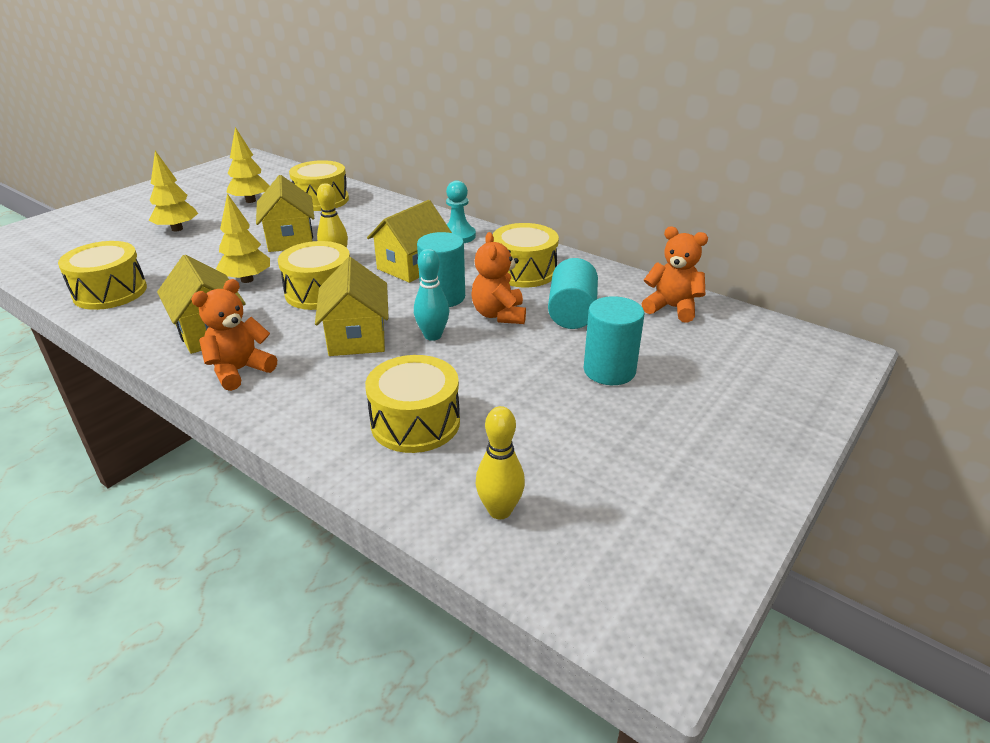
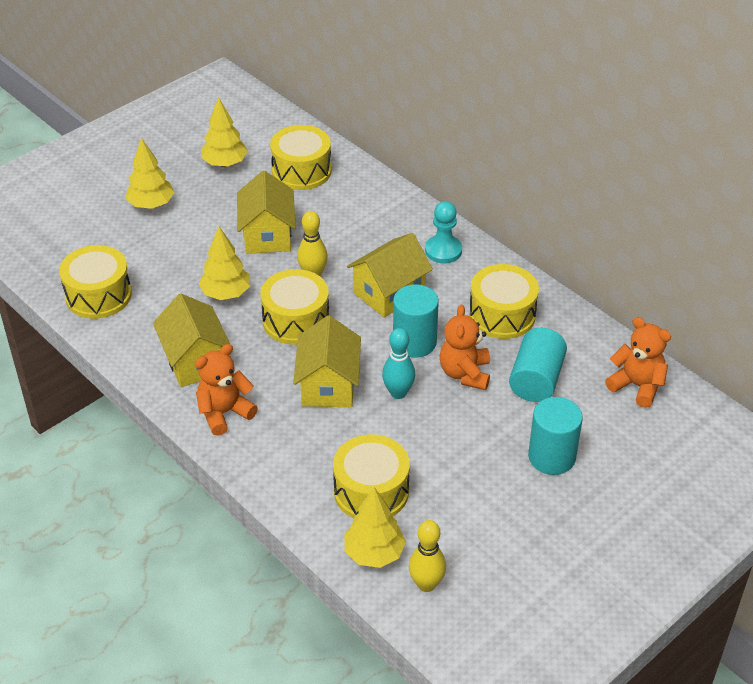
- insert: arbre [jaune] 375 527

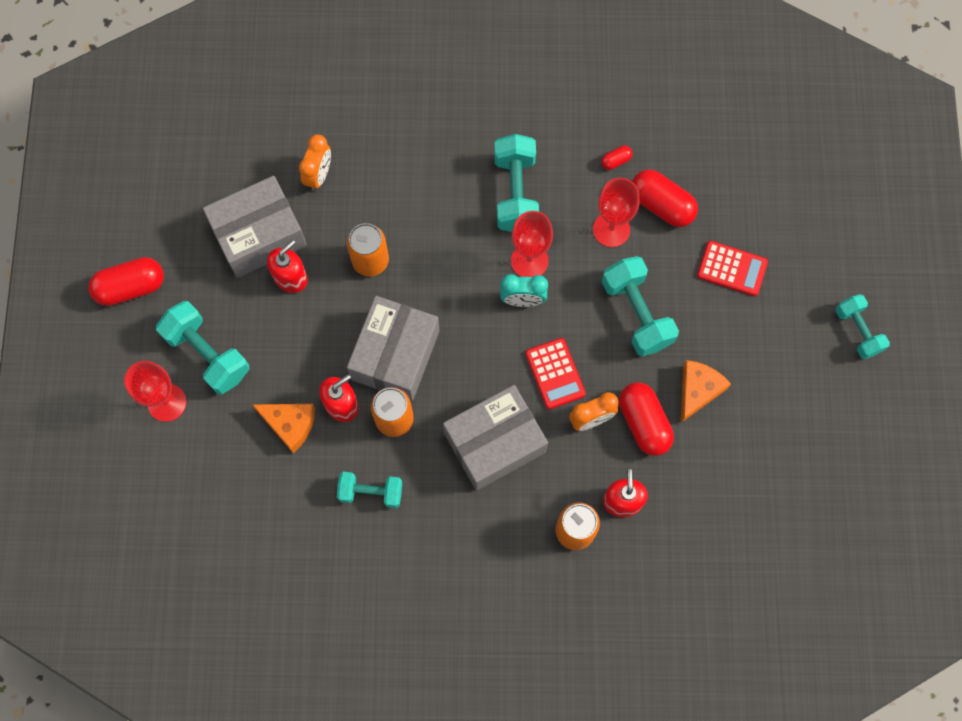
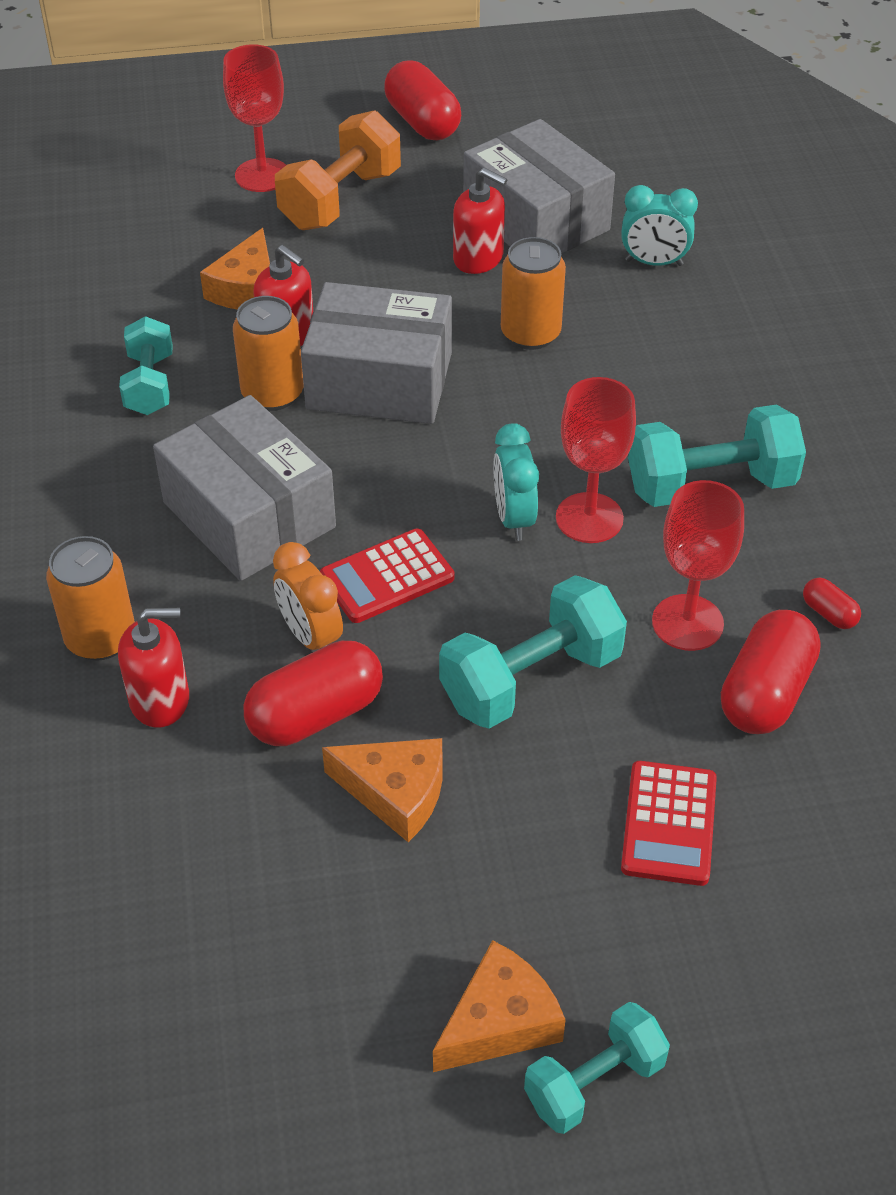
- recolor: réveil [orange] 315 162 to réveil [turquoise] 659 225
- recolor: haltère [turquoise] 202 347 to haltère [orange] 338 170
- insert: fromage [orange] 499 1006

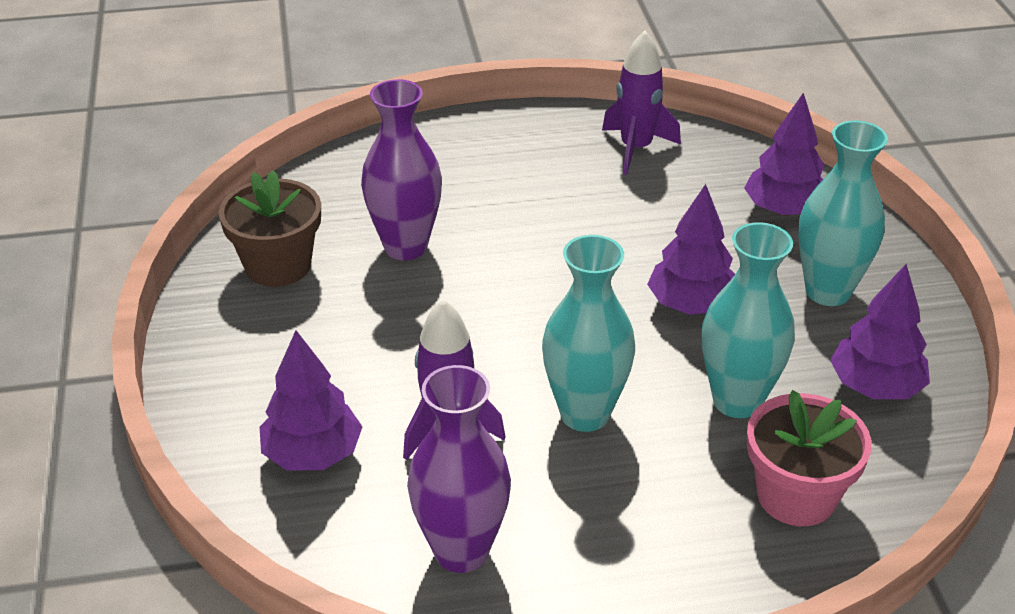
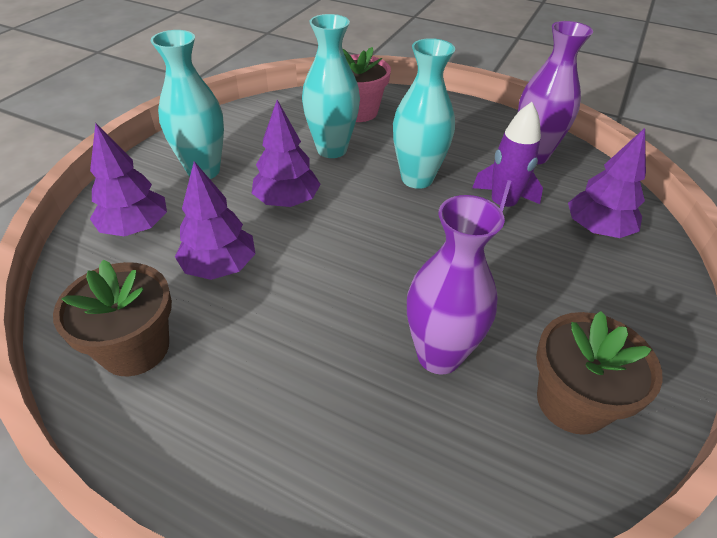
- replace: fusée [violet] 641 103 to pot de fleurs [marron] 112 317
- move: arbre [violet] 880 331 to 215 220

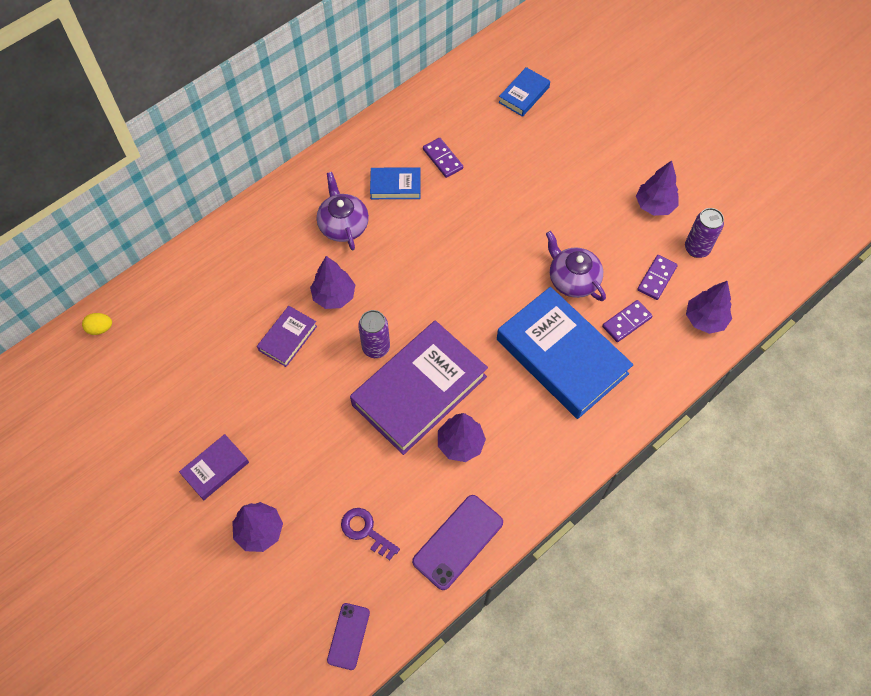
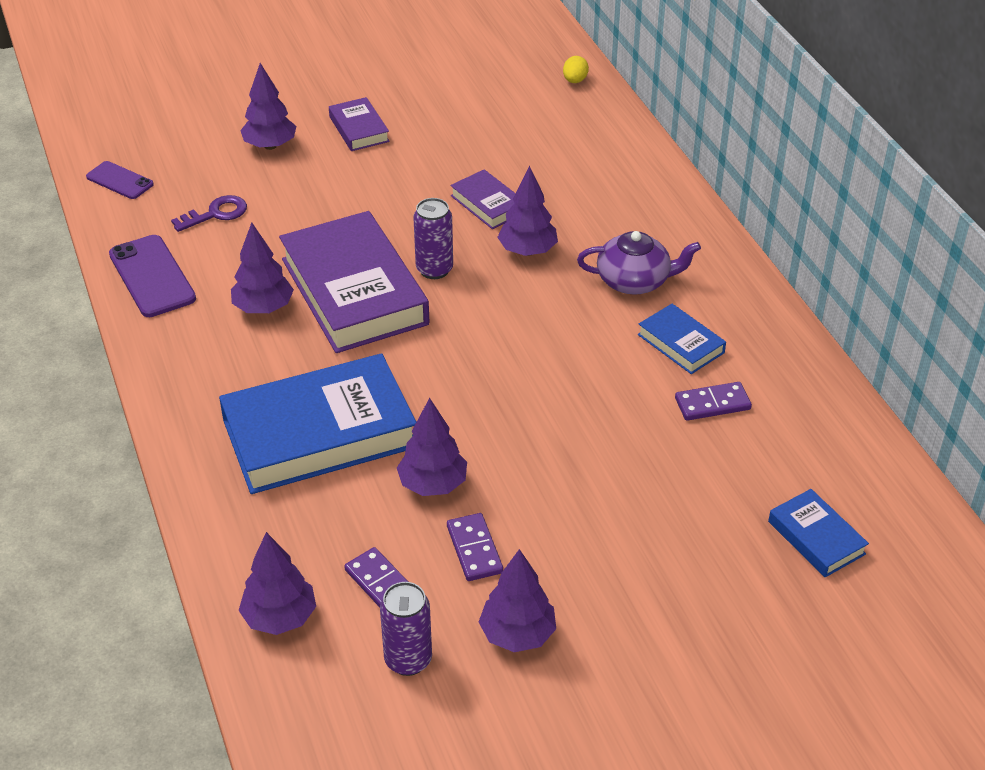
- rotate: livre [bleu] 395 183 = 682 339 60 degrees counterclockwise
- replace: théière [violet] 576 266 to arbre [violet] 432 447
- move: domino [violet] 627 321 to 475 547

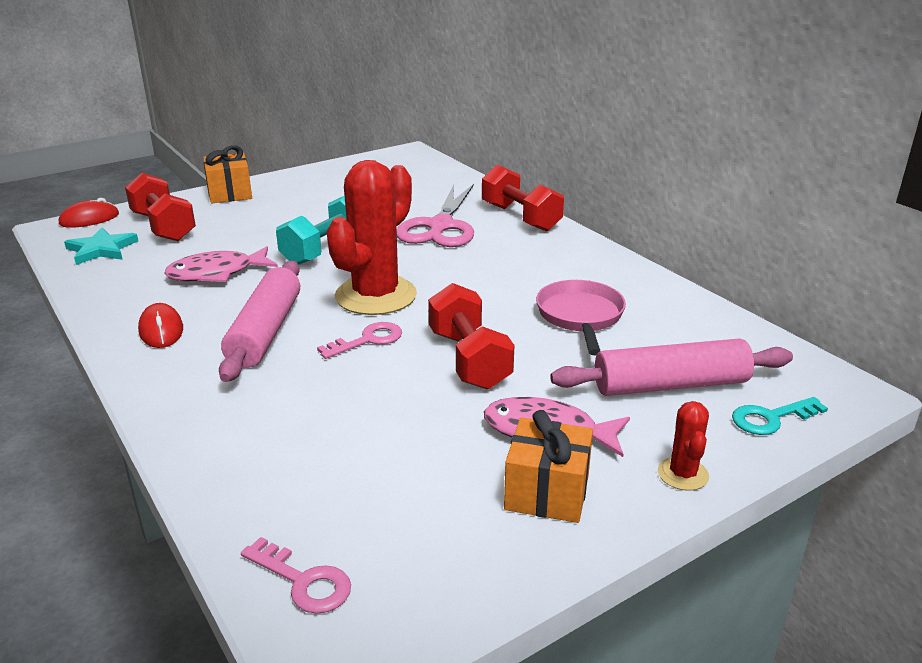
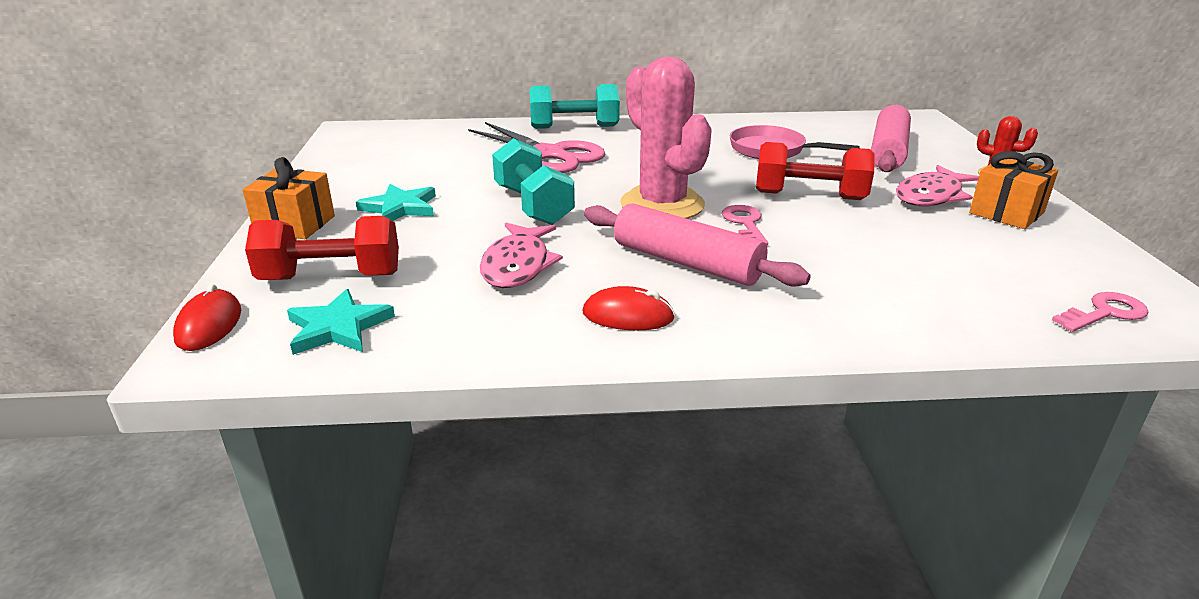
- recolor: cactus [rouge] 372 237 to cactus [rose] 666 138
- recolor: haltère [rouge] 523 197 to haltère [turquoise] 575 106
- delete: clé [turquoise] 780 416
- insert: étoile [turquoise] 396 202

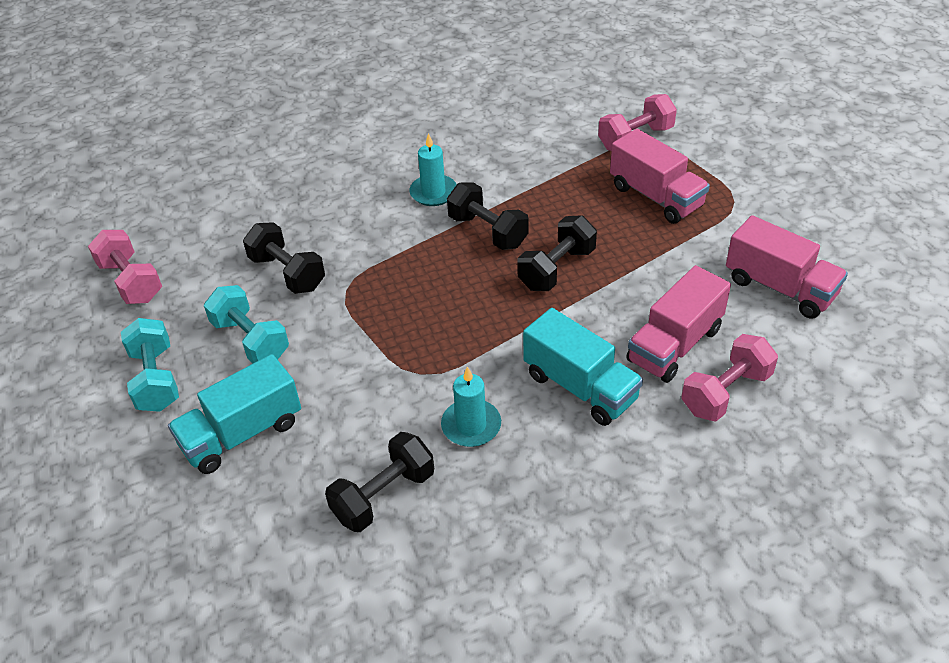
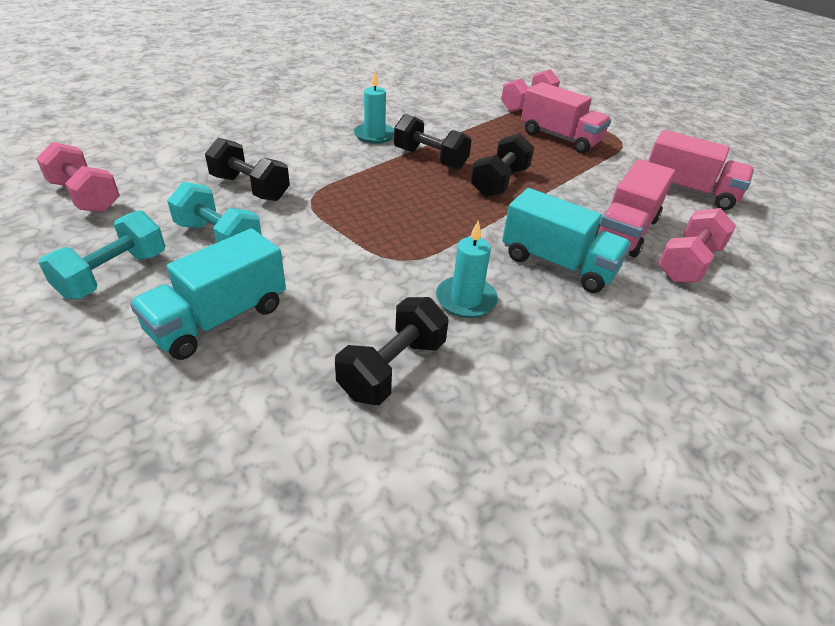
- rotate: haltère [turquoise] 150 365 = 102 255 60 degrees clockwise

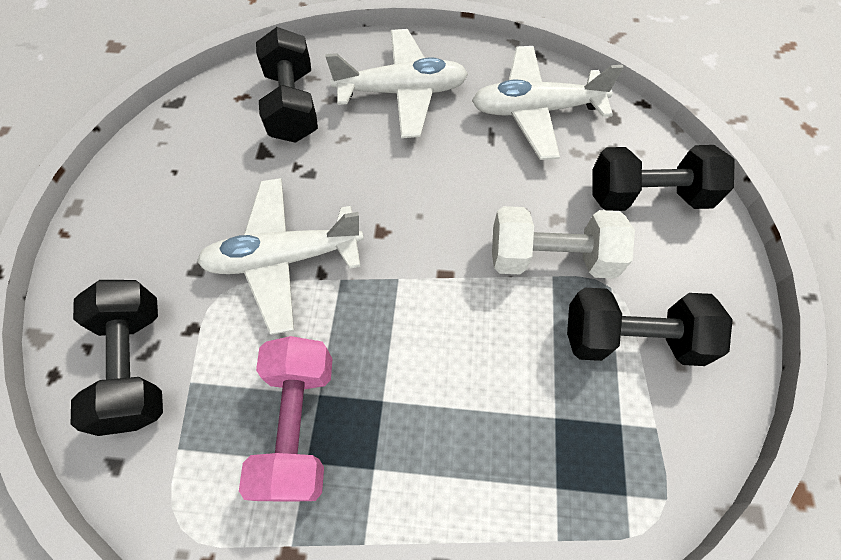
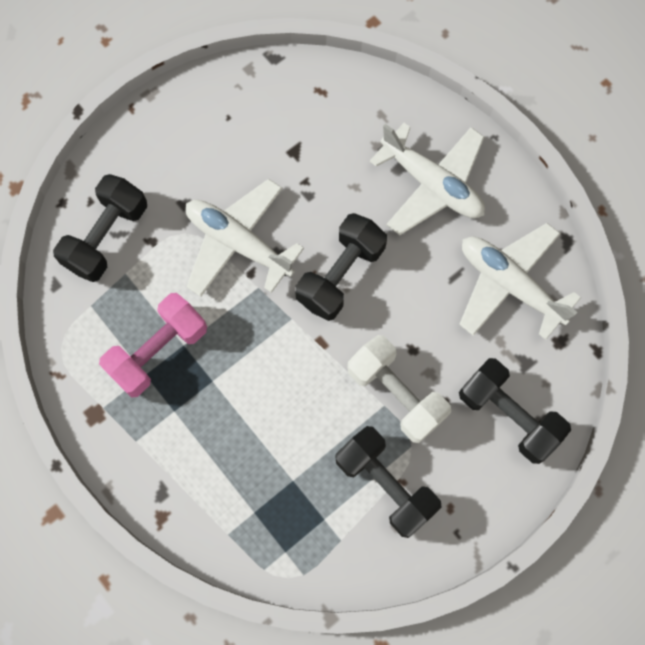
- move: haltère [noir] 287 85 to 341 267

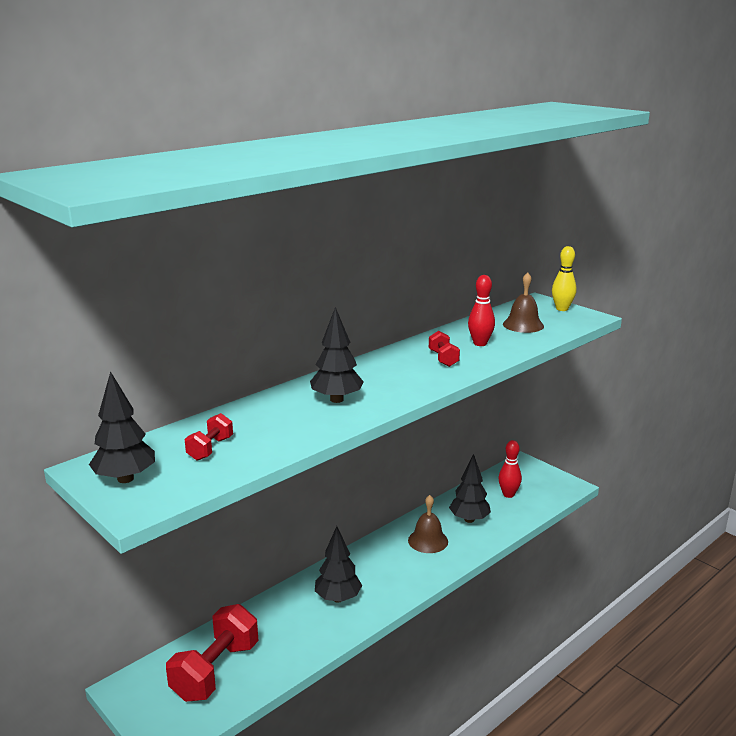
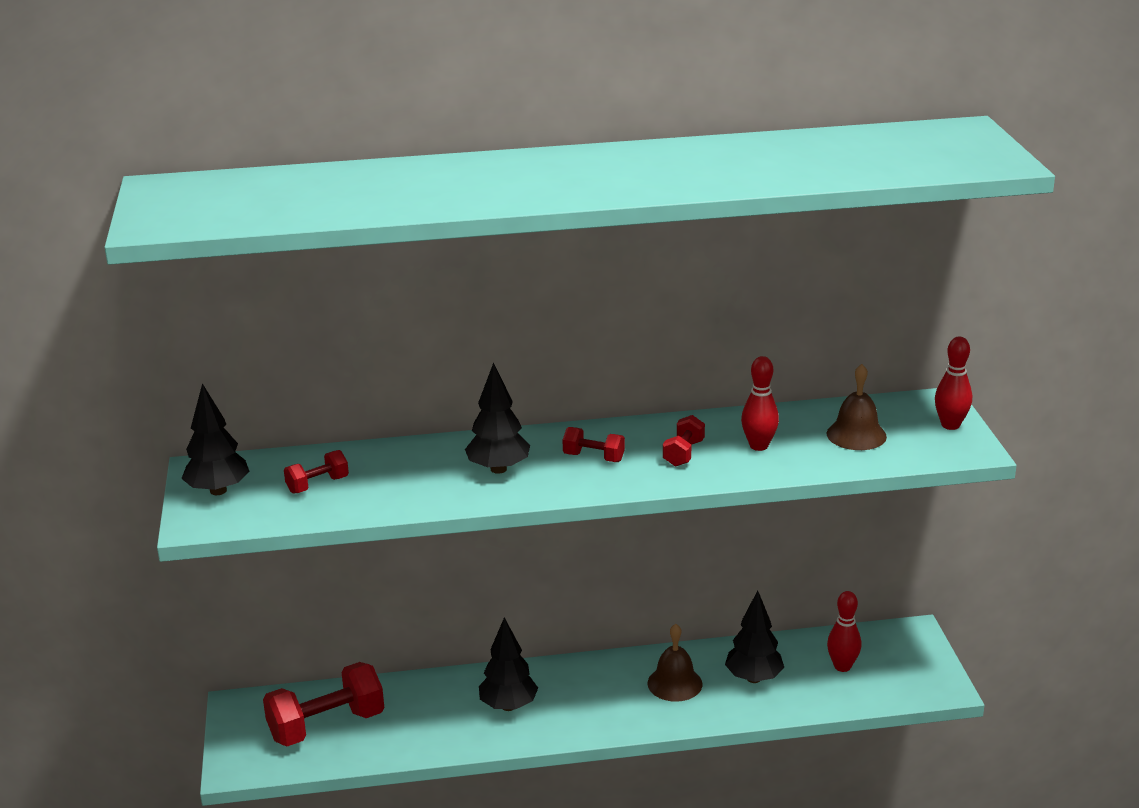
- recolor: quille [jaune] 564 278 to quille [rouge] 953 383
- insert: haltère [rouge] 594 444

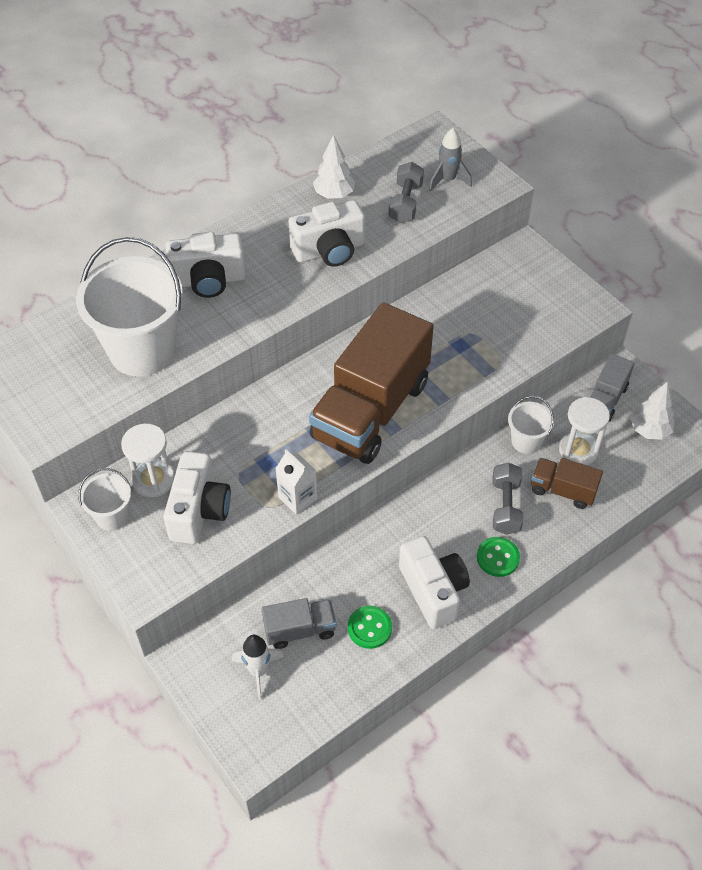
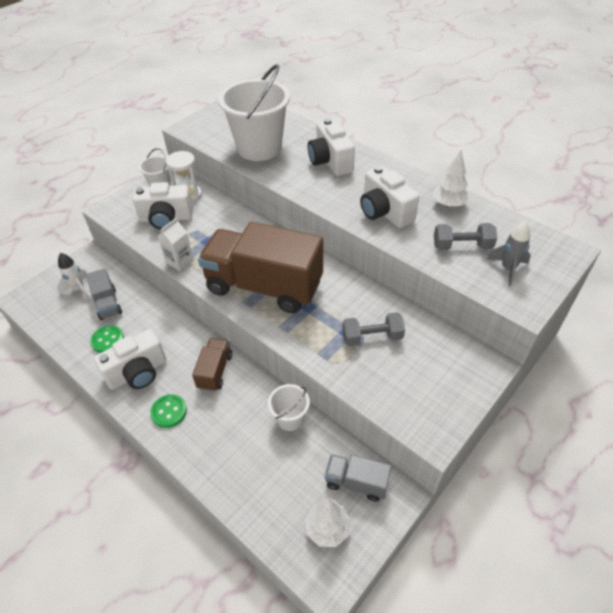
- delete: sablier [blanc] 584 431
- move: camion [marron] 567 483 to 212 365
- move: haltère [gris] 507 498 to 373 329

